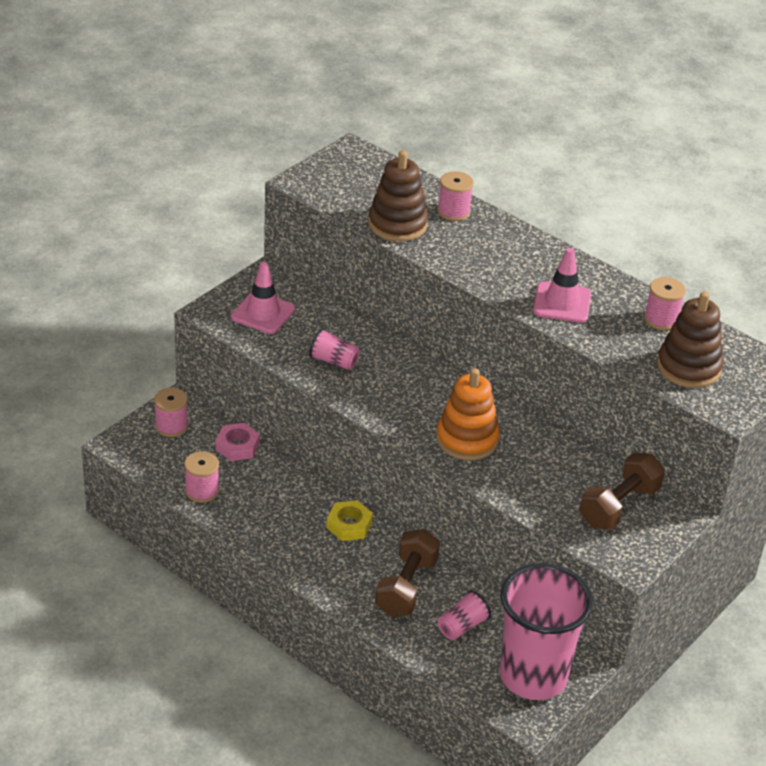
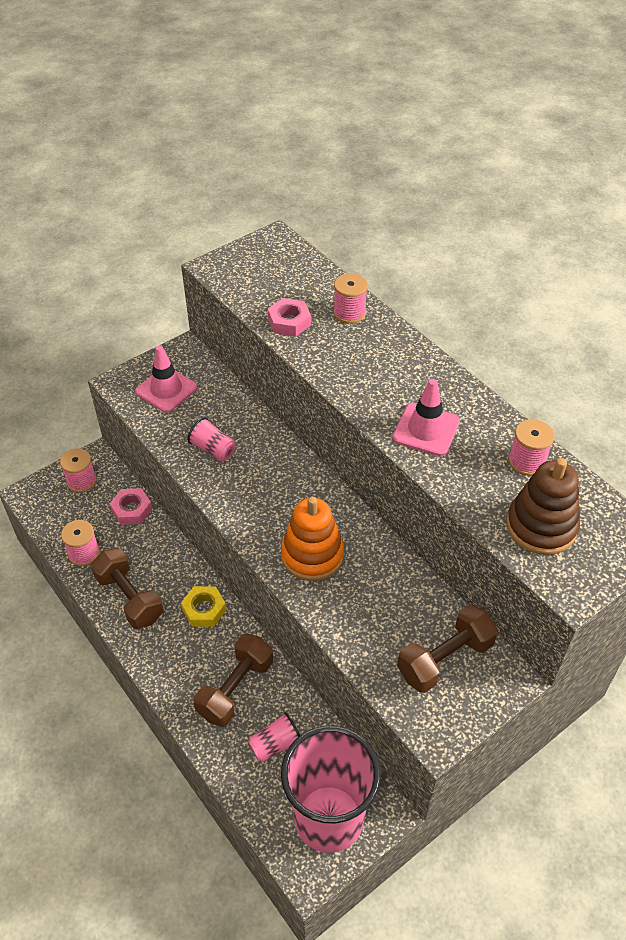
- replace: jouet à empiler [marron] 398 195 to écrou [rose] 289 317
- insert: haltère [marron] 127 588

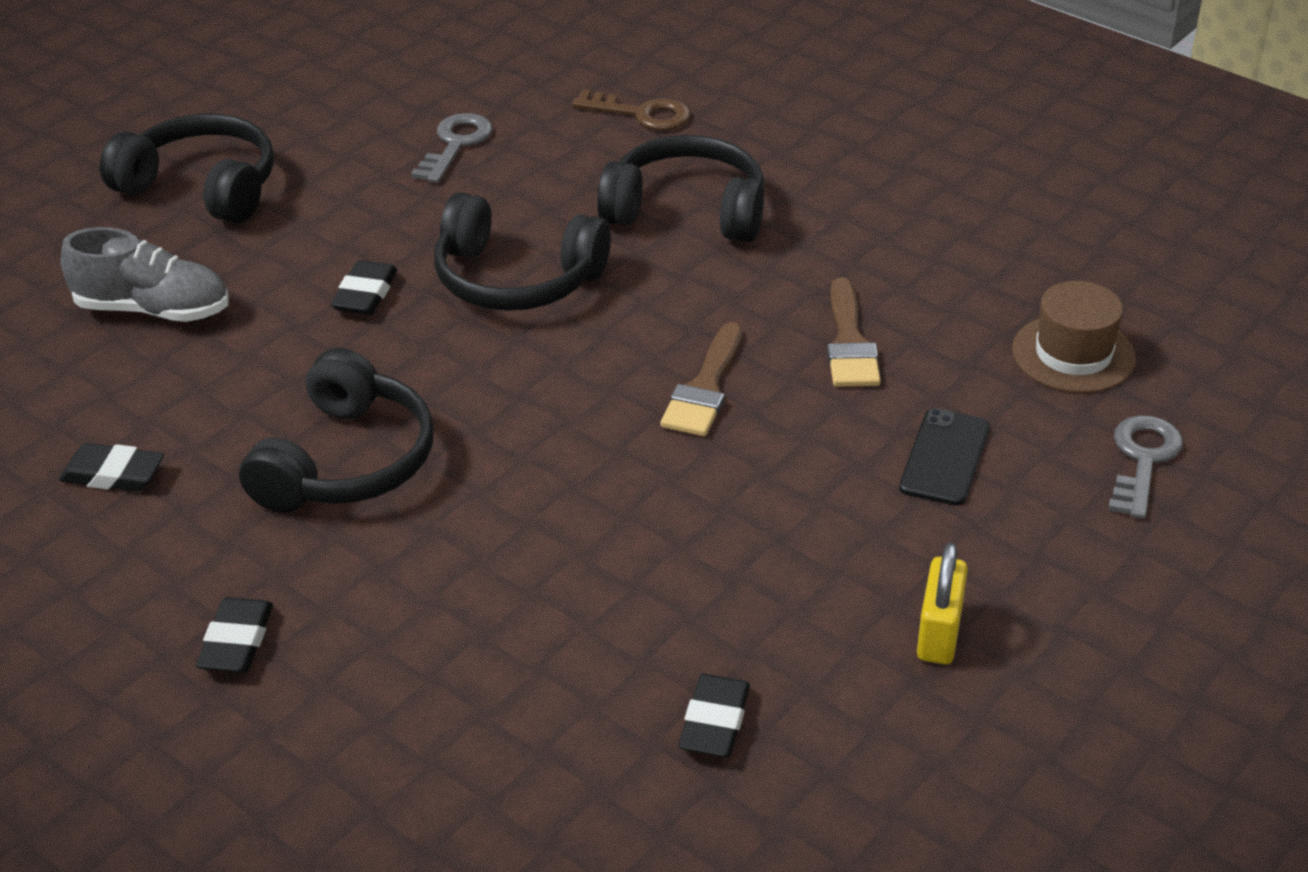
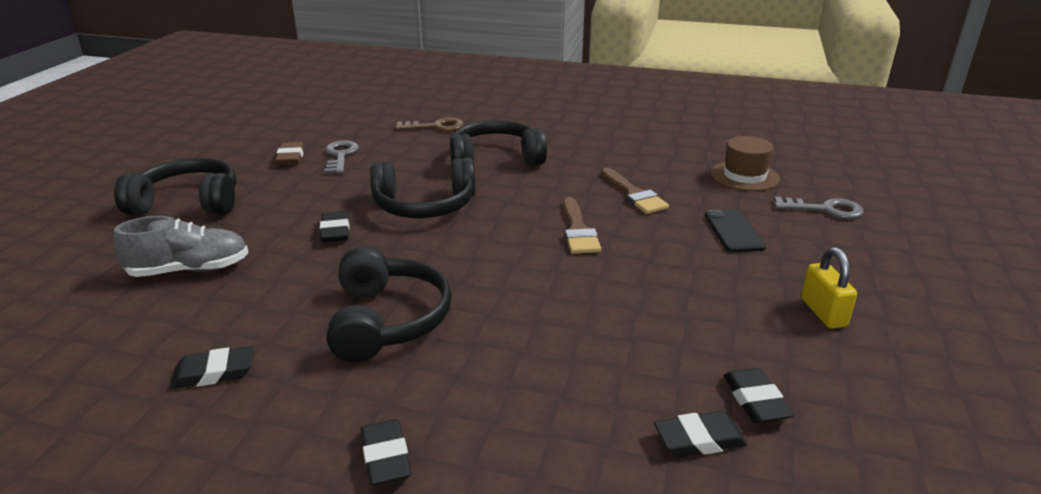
- rotate: clé [gris] 1145 467 = 819 208 105 degrees clockwise
- insert: gomme [marron] 290 153
- insert: gomme [noir] 700 434

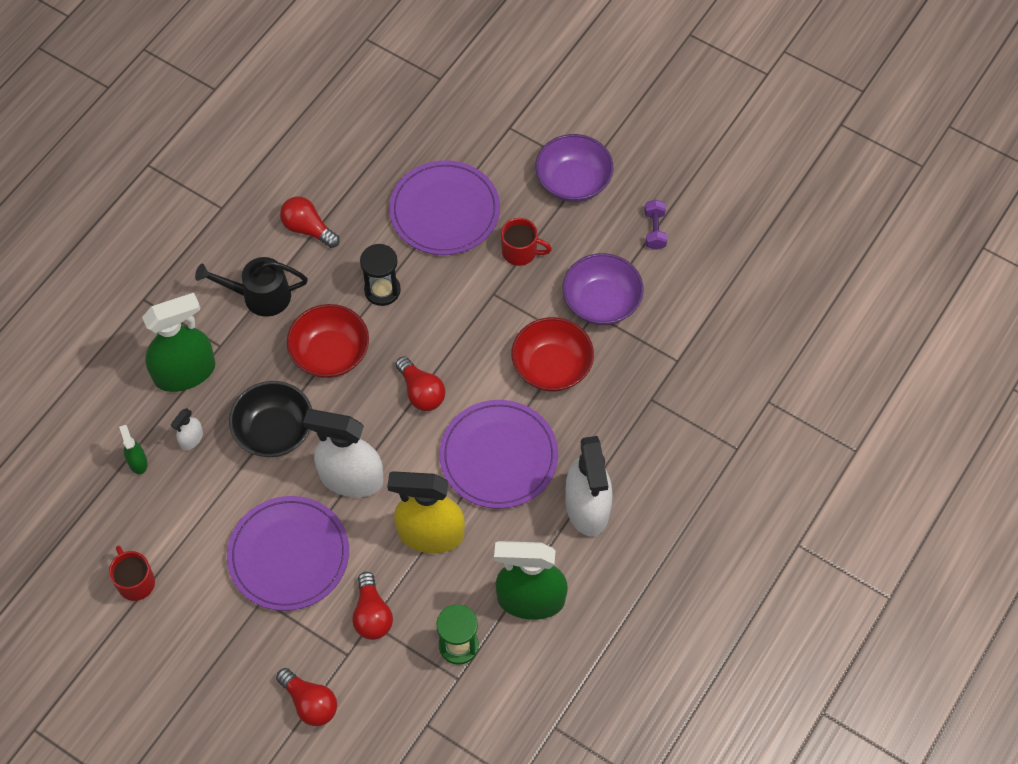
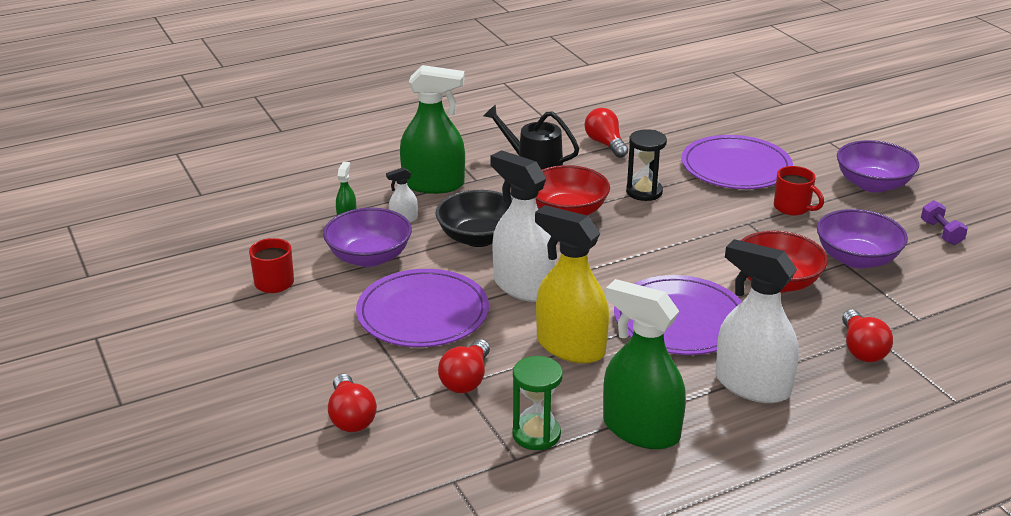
- rotate: haltère [violet] 656 225 = 944 222 45 degrees counterclockwise
- move: ampoule [rouge] 420 383 to 867 335
- rotate: vaporisateur [blanc] 589 486 = 757 321 105 degrees clockwise
- insert: bol [violet] 367 237

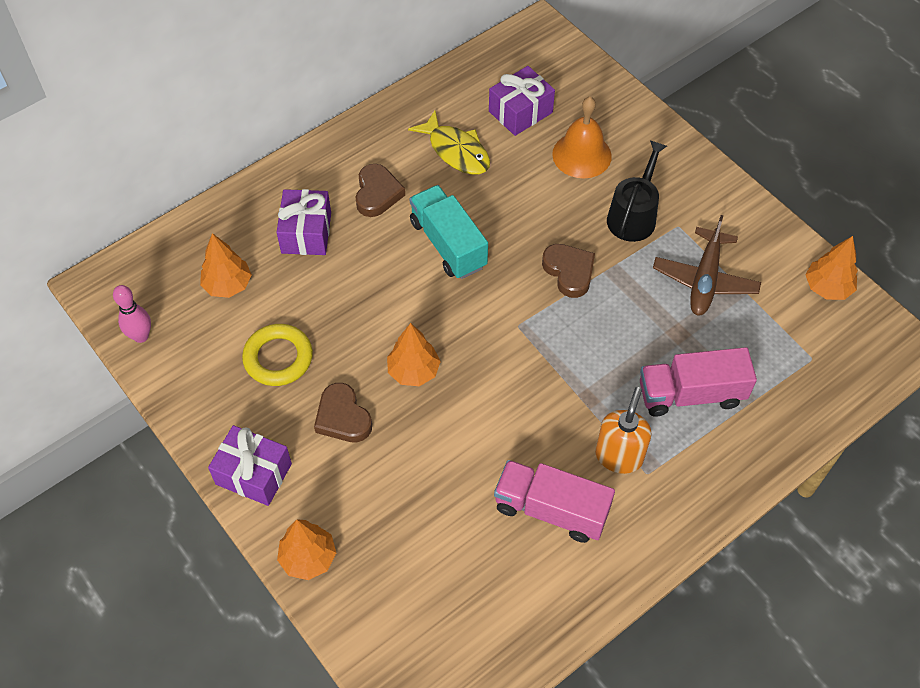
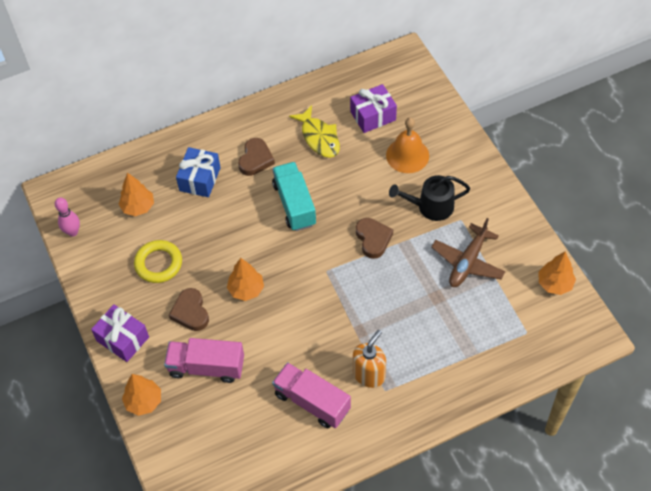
- rotate: arrosoir [noir] 637 191 = 429 198 135 degrees counterclockwise
- recolor: cadeau [violet] 303 222 to cadeau [bleu] 198 172
- move: camion [rose] 698 382 to 204 360

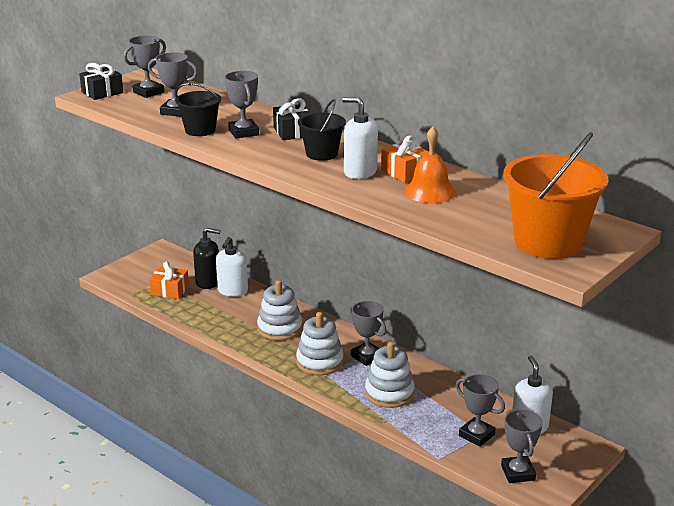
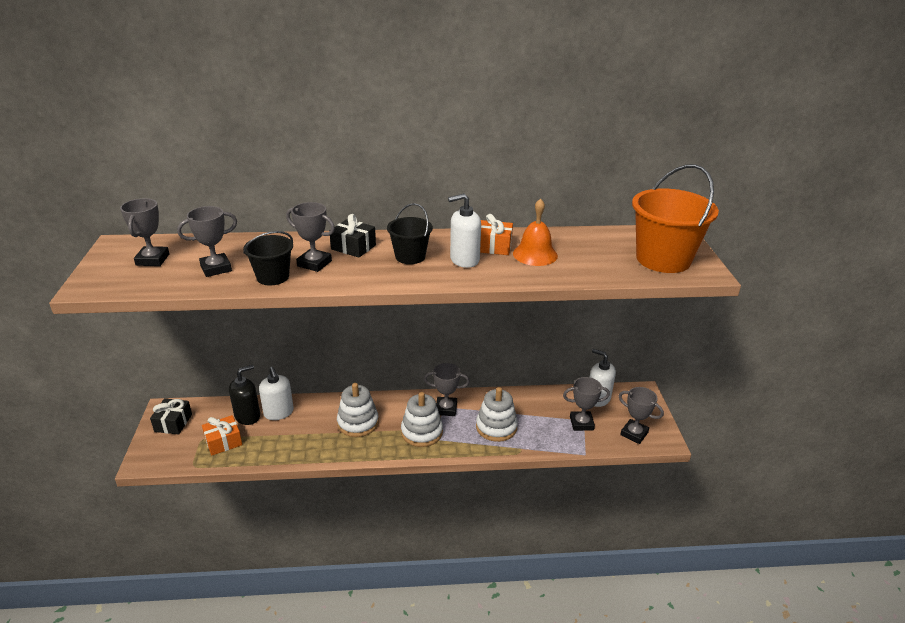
- move: cadeau [noir] 101 81 to 171 416

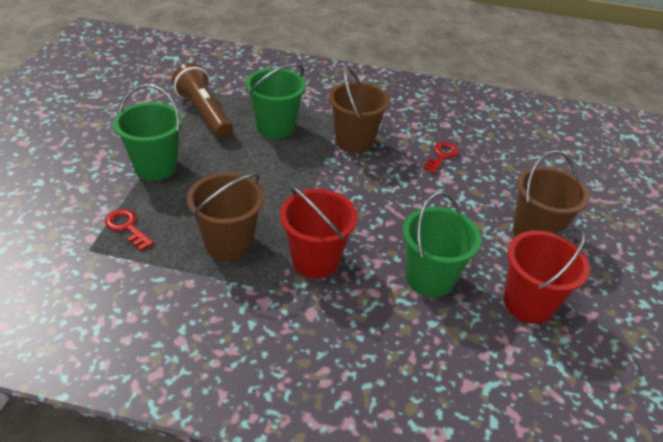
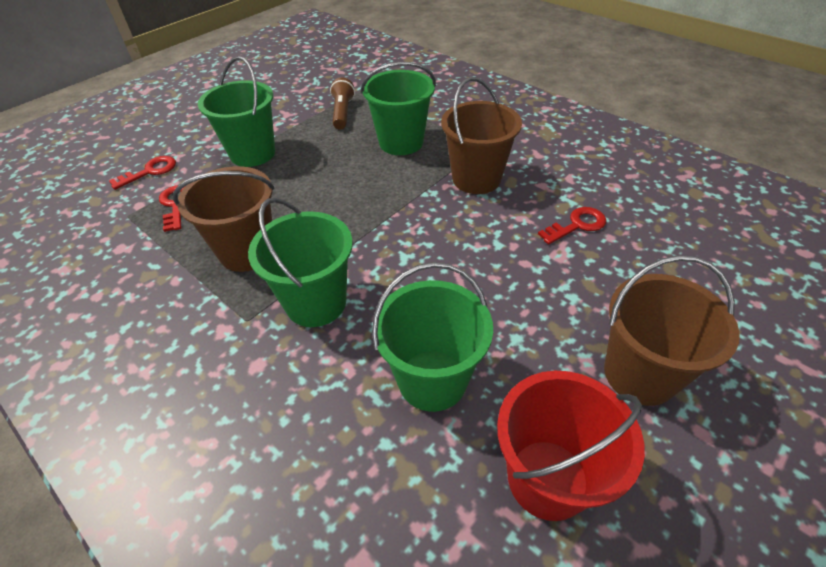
- resize: lampe de poche [marron] 202 100 = 342 103 x0.61
- recolor: seau [rouge] 318 232 to seau [vert] 300 262
- insert: clé [rouge] 142 173

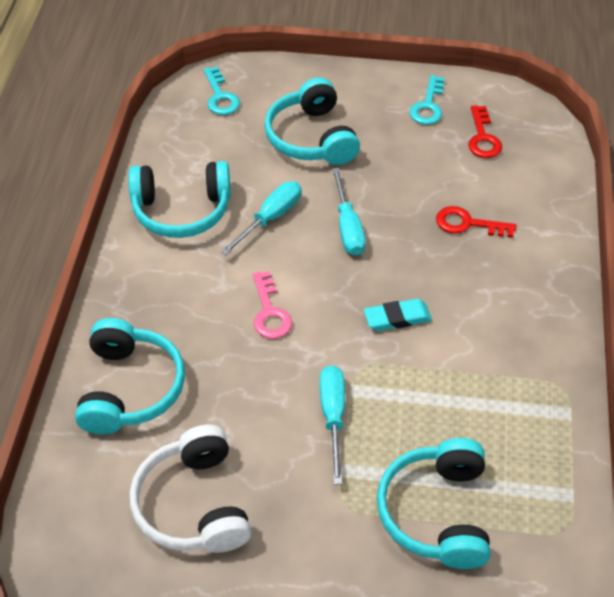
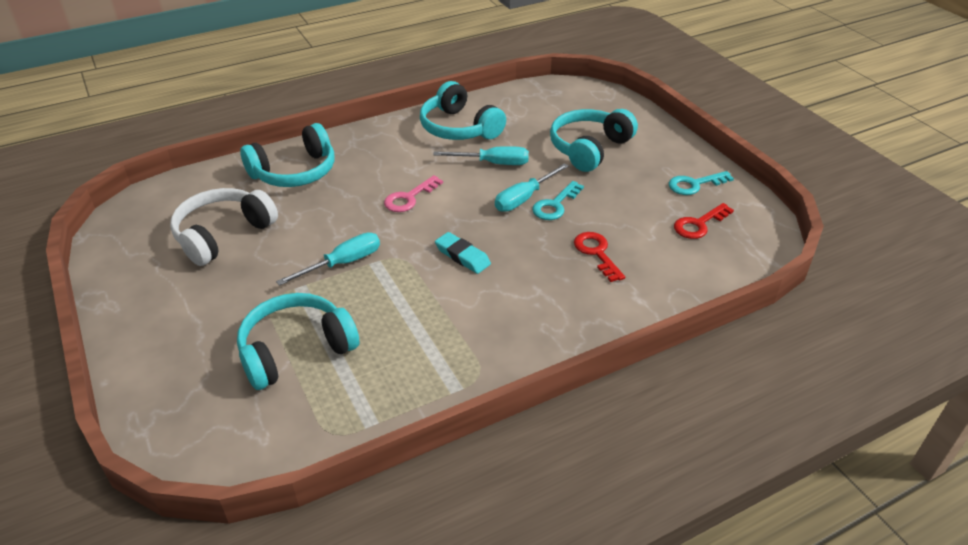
- move: clé [turquoise] 222 90 to 558 200

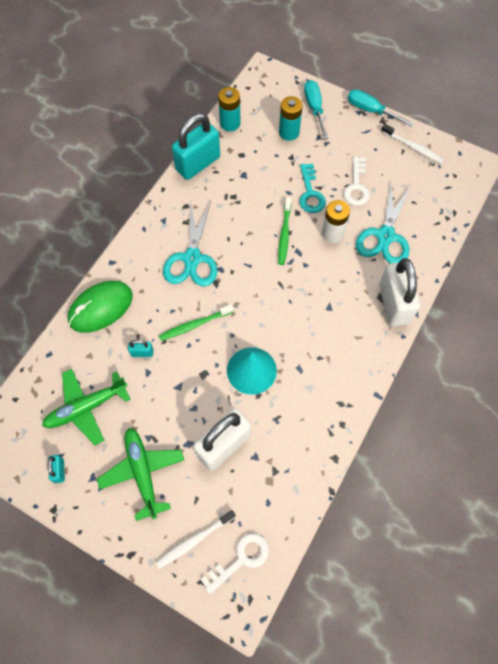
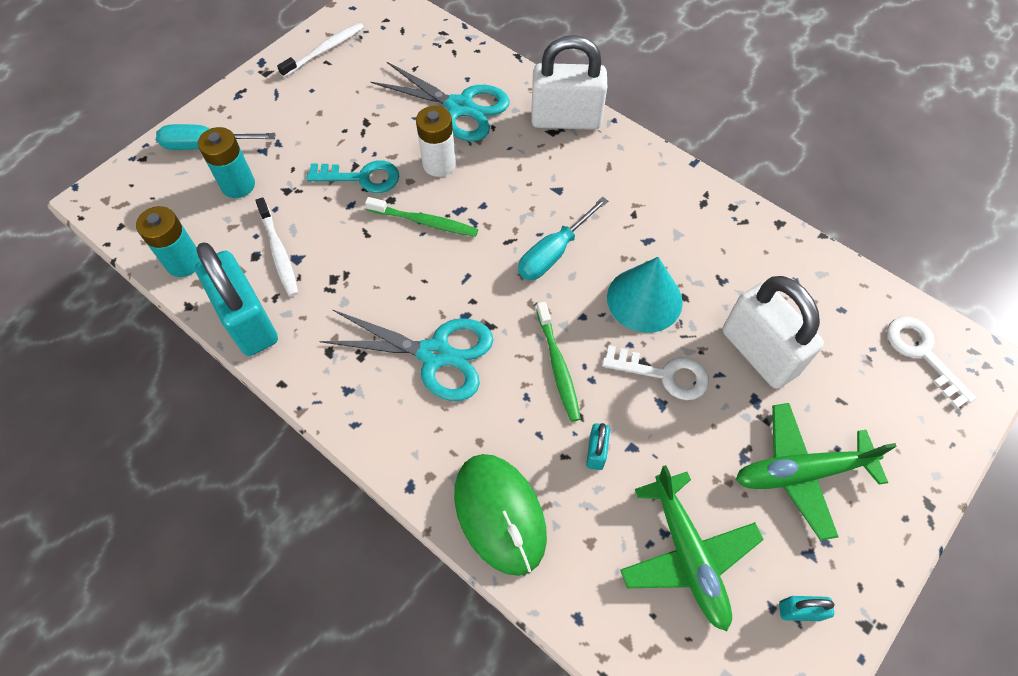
- move: tournevis [turquoise] 381 108 to 563 238
- move: clé [blanc] 356 181 to 655 372
- move: brosse à dents [blanc] 195 539 to 276 247

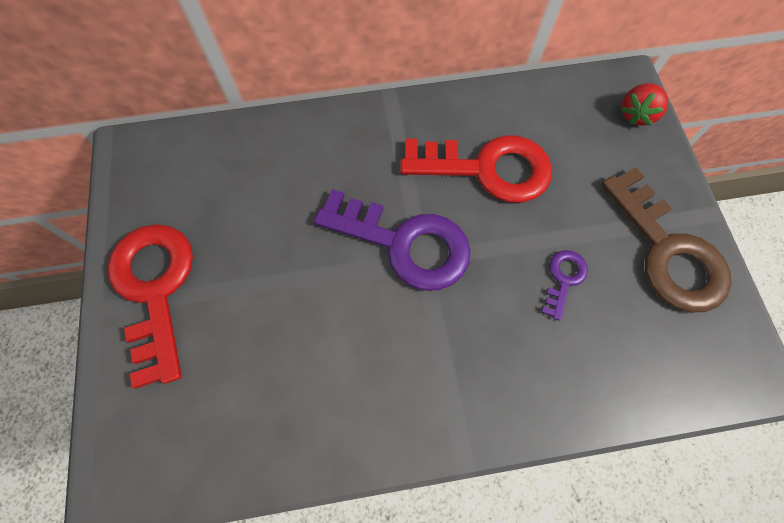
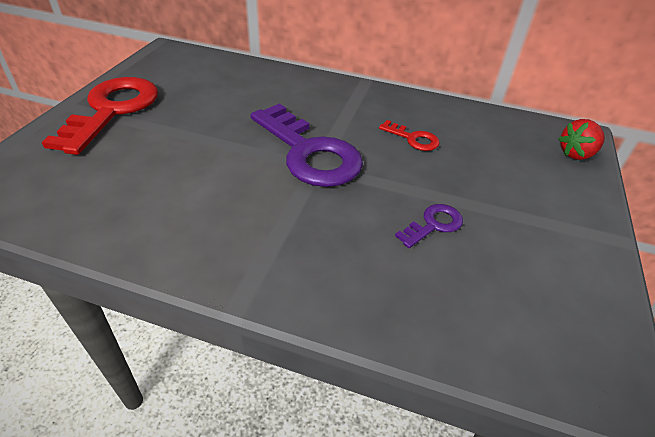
- resize: clé [rouge] 476 169 = 409 135 x0.46
- delete: clé [marron] 666 239

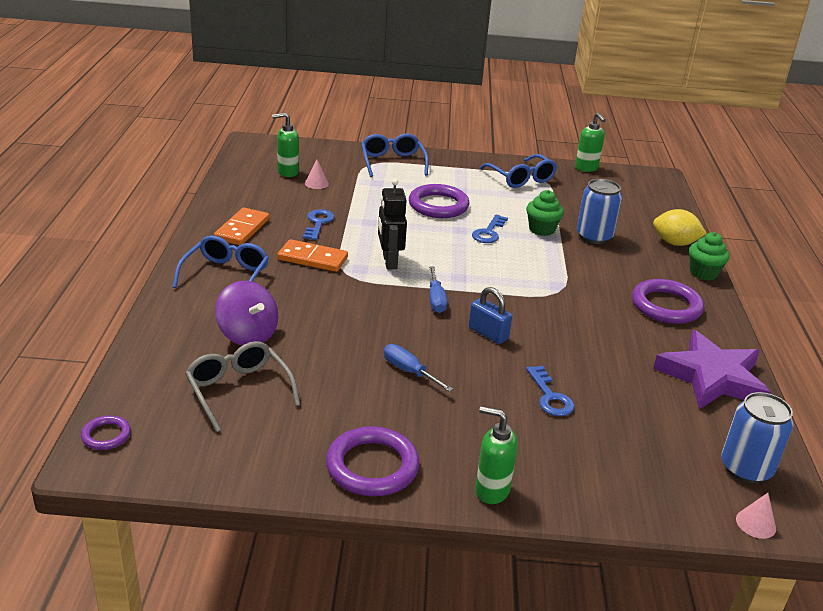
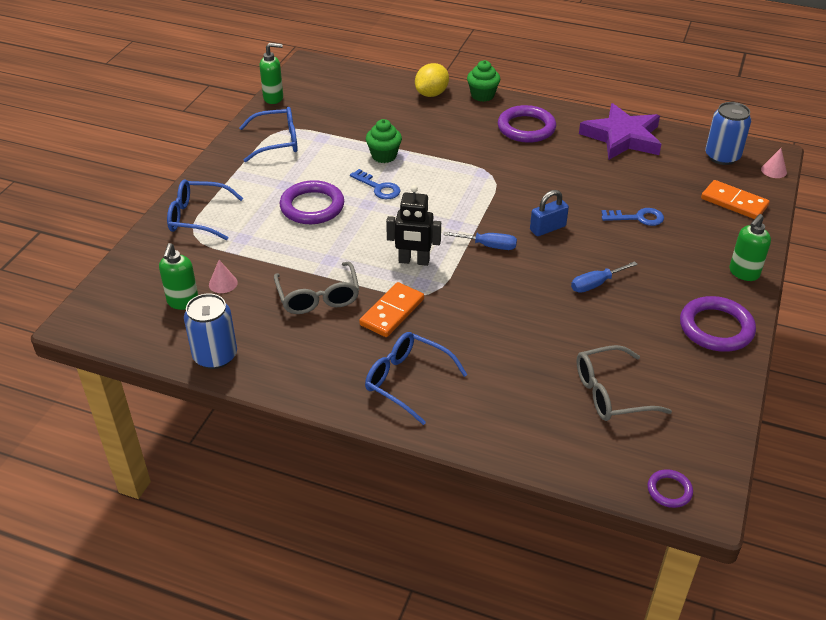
- move: canette [bleu] 599 211 to 210 331
- move: domino [orange] 241 226 to 735 199
- replace: clé [bleu] 318 224 to lunettes [gris] 316 288
- delete: toupie [violet] 246 313

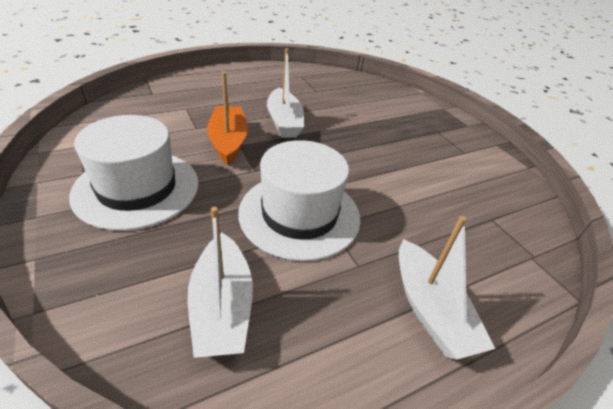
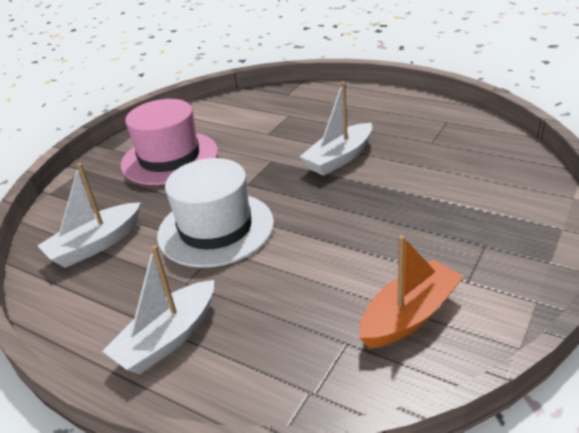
- move: bateau [orange] 227 119 to 411 292
- recolor: chapeau [blanc] 134 173 to chapeau [rose] 169 142

